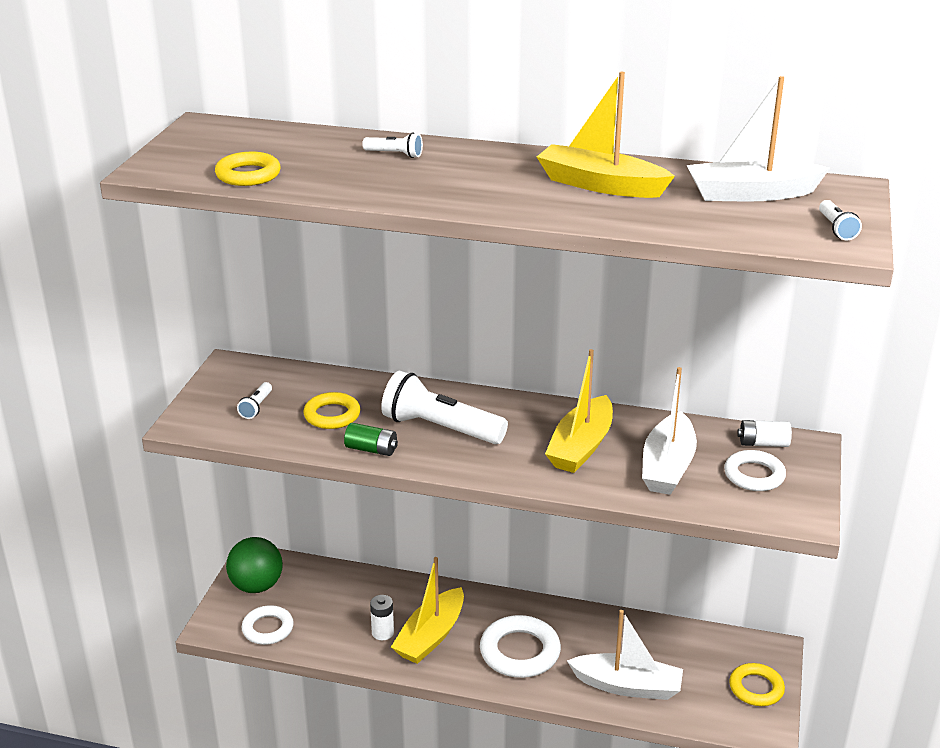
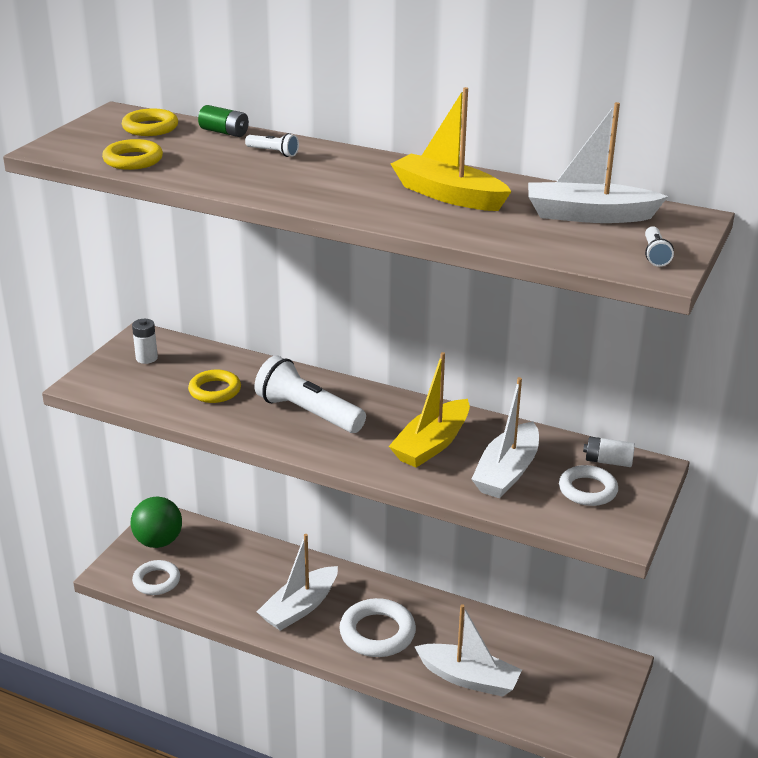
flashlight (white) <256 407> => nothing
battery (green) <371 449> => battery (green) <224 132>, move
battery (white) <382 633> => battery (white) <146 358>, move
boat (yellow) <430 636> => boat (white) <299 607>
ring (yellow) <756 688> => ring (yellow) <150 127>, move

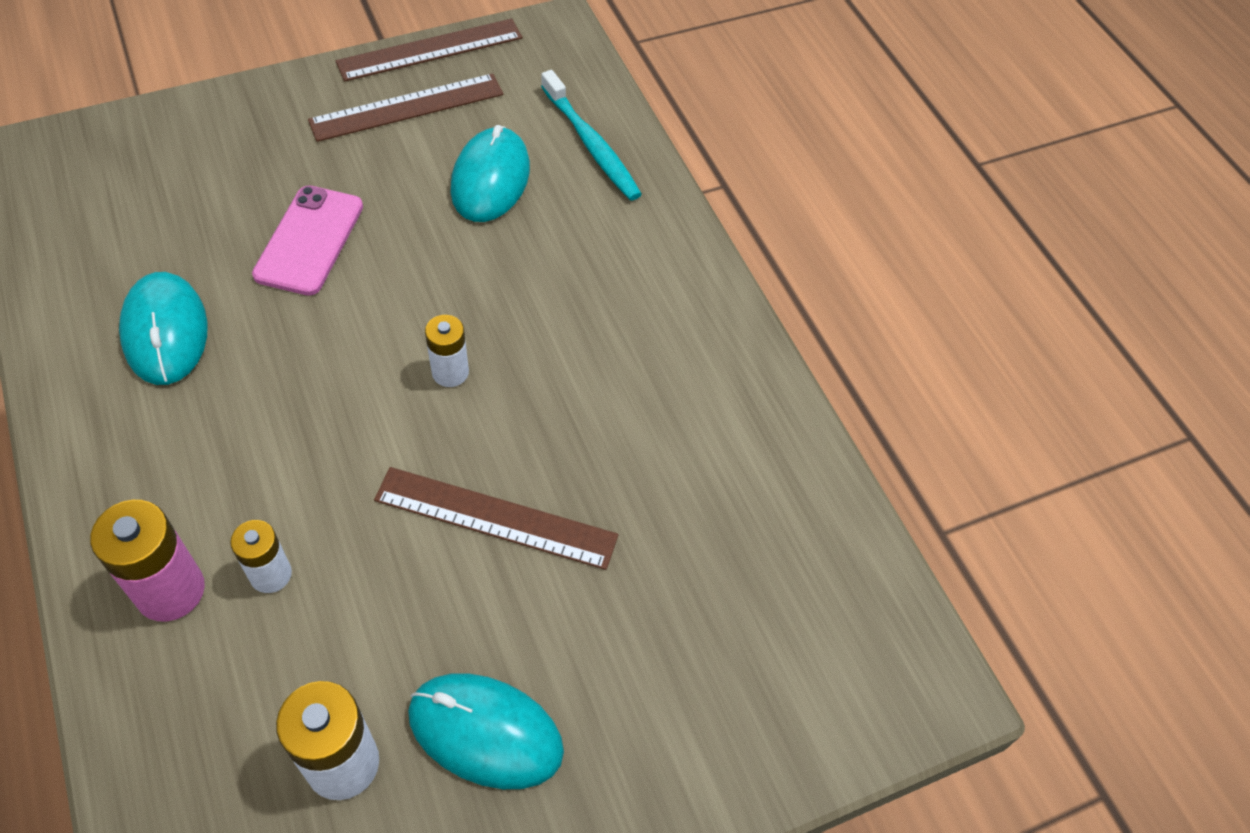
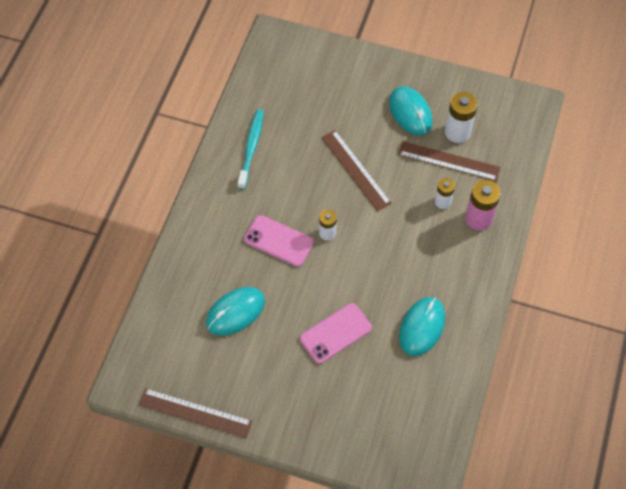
ruler (brown) <407 107> => ruler (brown) <449 161>, move
toothbrush (turquoise) <591 145> => toothbrush (turquoise) <251 148>, move
nothing => phone (pink) <278 241>

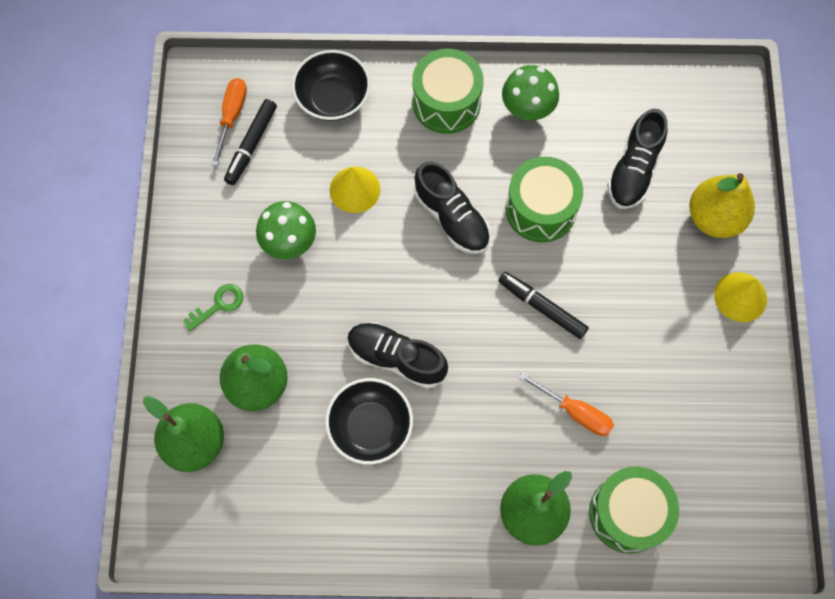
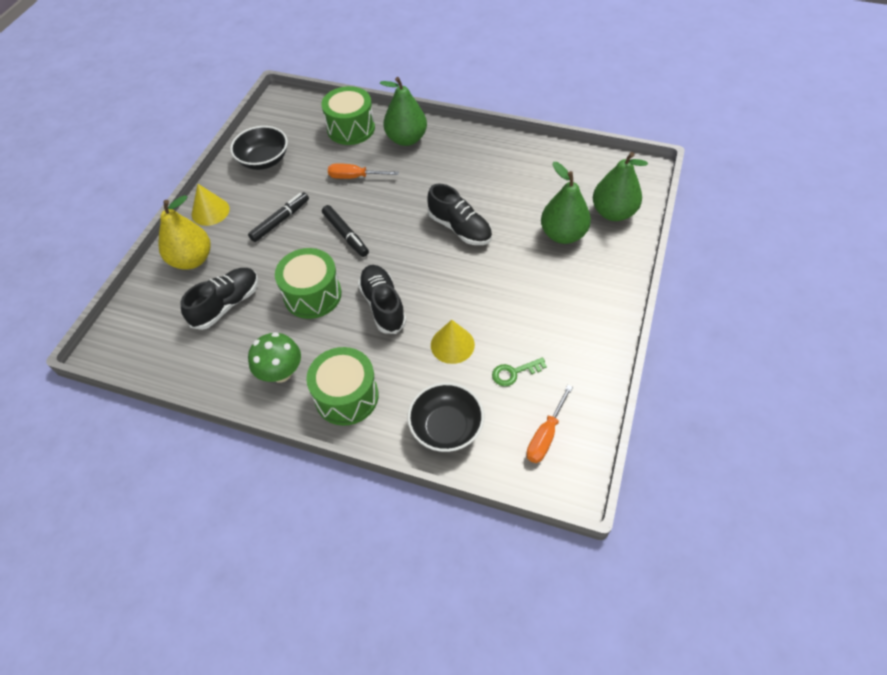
key (green) <218 305> => key (green) <514 373>, move
marker (black) <251 145> => marker (black) <280 220>, move
mushroom (green) <289 242> => nothing
bowl (black) <370 426> => bowl (black) <264 160>, move
screwdriver (orange) <575 412> => screwdriver (orange) <355 177>, 45 degrees counterclockwise

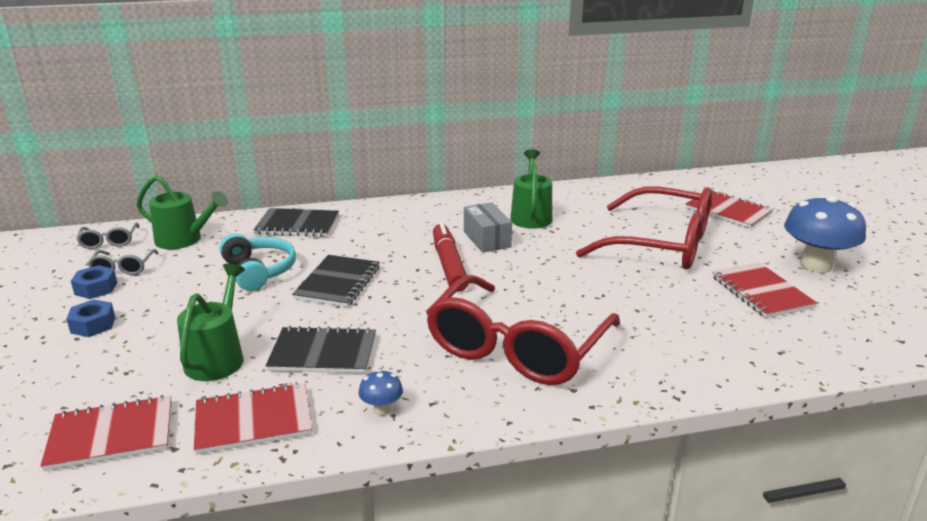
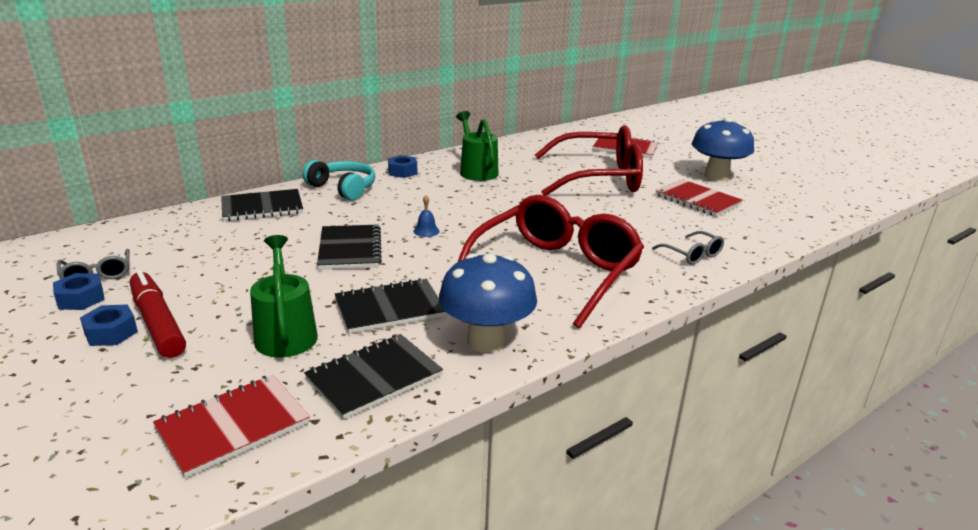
glasses (grey) <109 242> => glasses (grey) <692 255>, move
watering can (green) <184 240> => nothing
notebook (red) <253 420> => notebook (black) <374 377>
headphones (turquoise) <258 271> => headphones (turquoise) <343 188>, move
mushroom (blue) <382 409> => mushroom (blue) <486 341>, x2.26
glasses (red) <516 348> => glasses (red) <556 271>, 150 degrees counterclockwise
marker (red) <449 265> => marker (red) <157 323>, move
box (grey) <487 239> => nothing
nothing => nut (blue) <402 172>
nothing => bell (blue) <426 231>

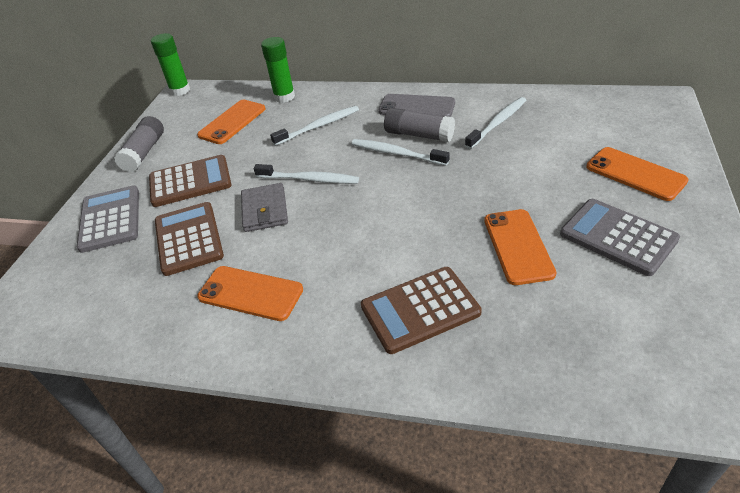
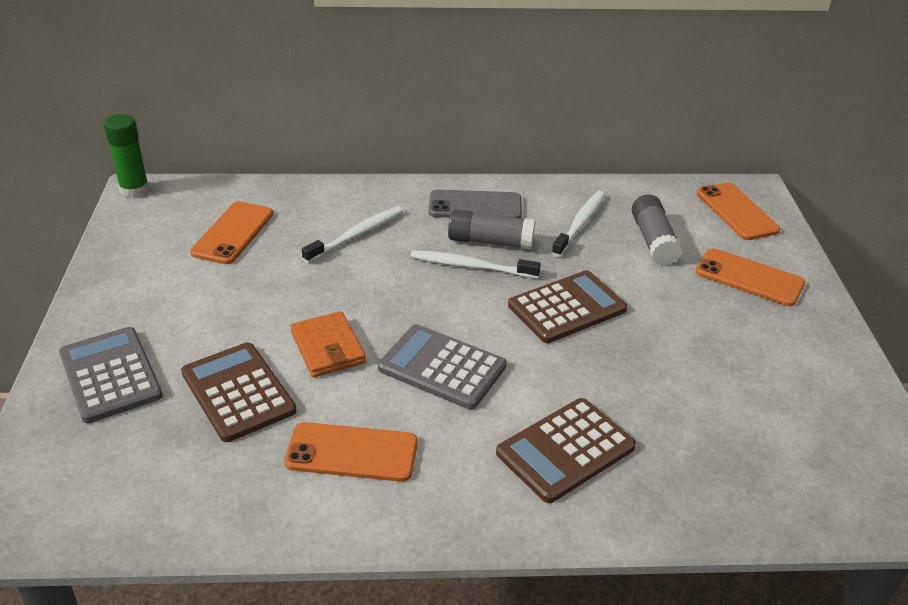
glue stick (grey) <144 152> => glue stick (grey) <653 241>, move
calculator (brown) <190 182> => calculator (brown) <567 307>, move
wallet (grey) <265 210> => wallet (orange) <328 348>
toothbrush (white) <309 179> => nothing
glue stick (green) <284 97> => nothing
phone (orange) <518 246> => phone (orange) <736 211>, move
calculator (grey) <618 237> => calculator (grey) <442 367>, move

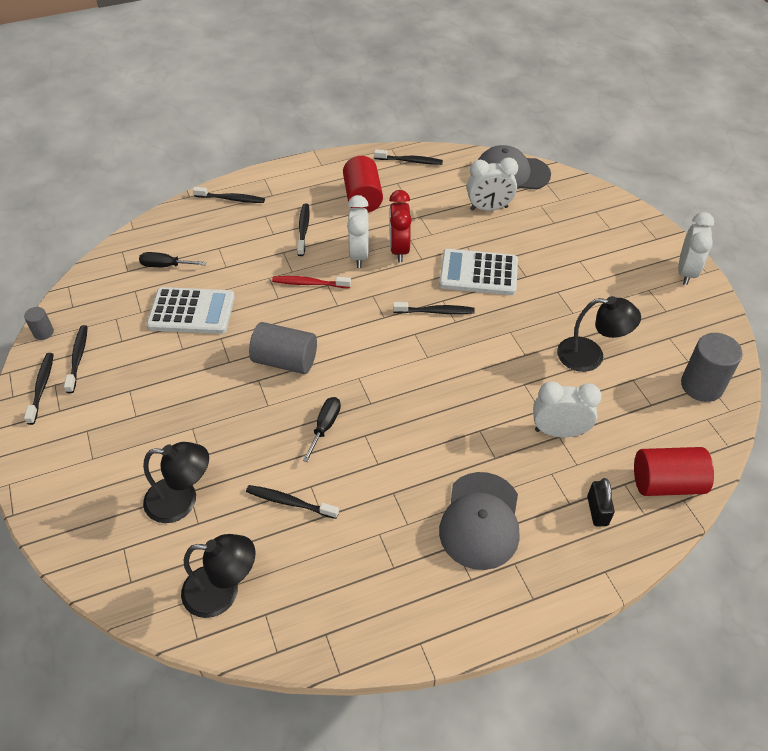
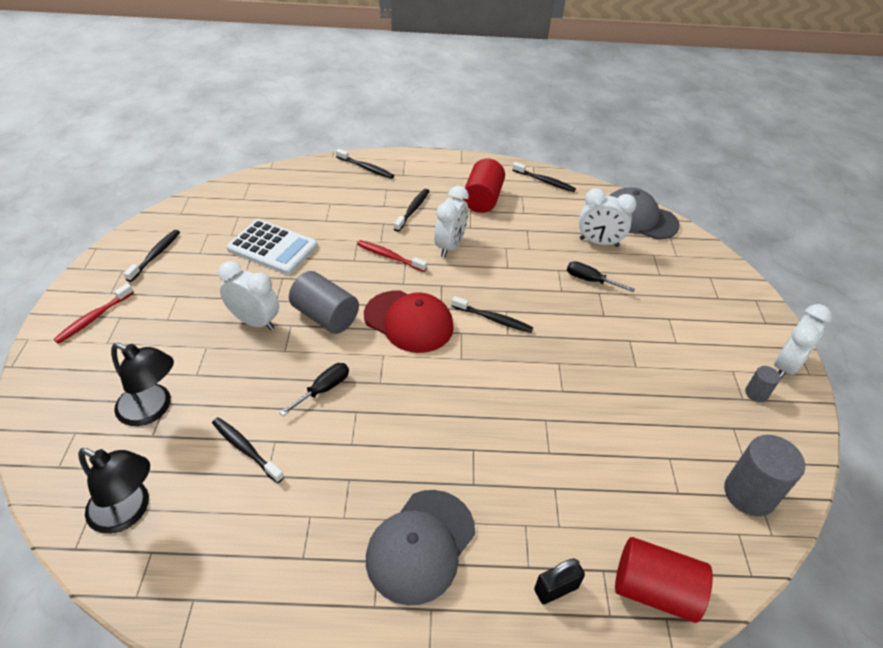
cylinder (grey) <43 332> => cylinder (grey) <756 393>, move
toothbrush (black) <41 387> => nothing
screwdriver (black) <166 266> => screwdriver (black) <590 280>, move
clock (red) <399 249> => nothing
calculator (white) <478 273> => nothing
clock (white) <559 431> => clock (white) <255 322>, move
lamp (black) <590 356> => nothing
padlock (black) <597 511> => padlock (black) <556 588>, 45 degrees clockwise
nothing => toothbrush (red) <94 318>
nothing => cap (red) <409 321>

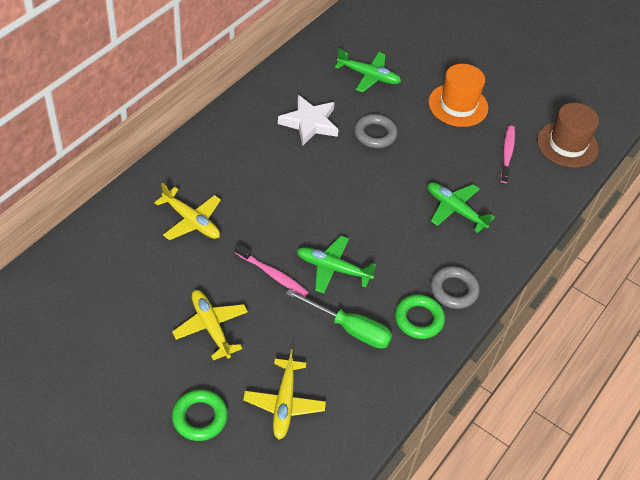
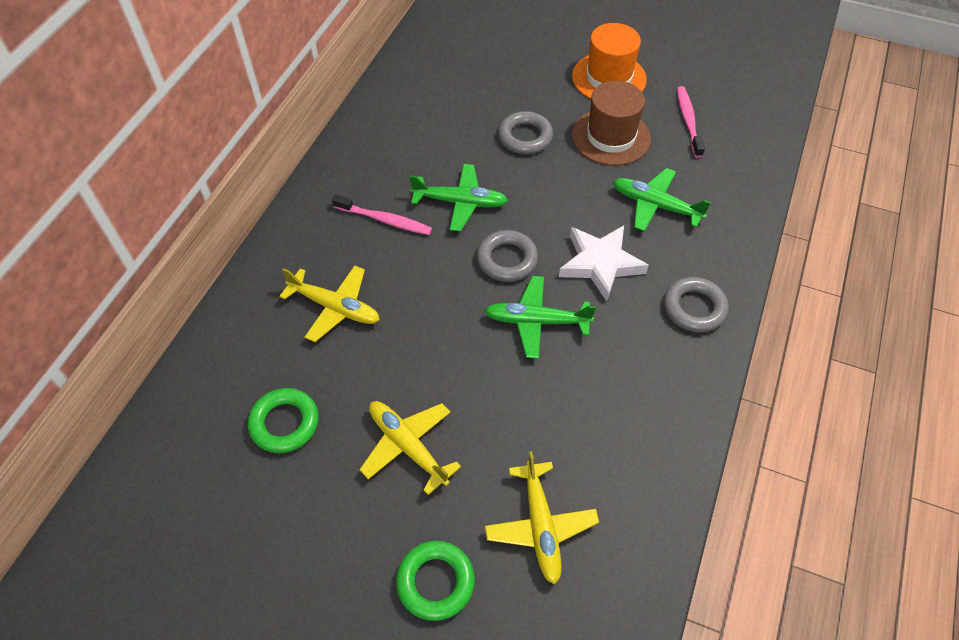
toothbrush (pink) <273 274> => toothbrush (pink) <384 220>, move
star (white) <309 123> => star (white) <600 264>, move
screwdriver (green) <350 329> => nothing
plane (green) <368 76> => plane (green) <460 202>, move
ring (green) <419 319> => ring (green) <285 423>, move
hat (brown) <567 144> => hat (brown) <611 137>, move
nothing => ring (grey) <507 259>

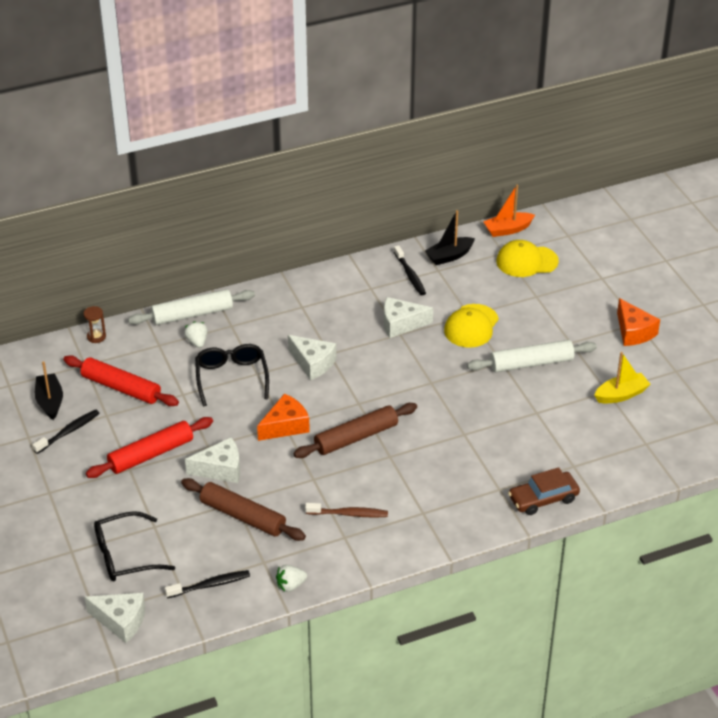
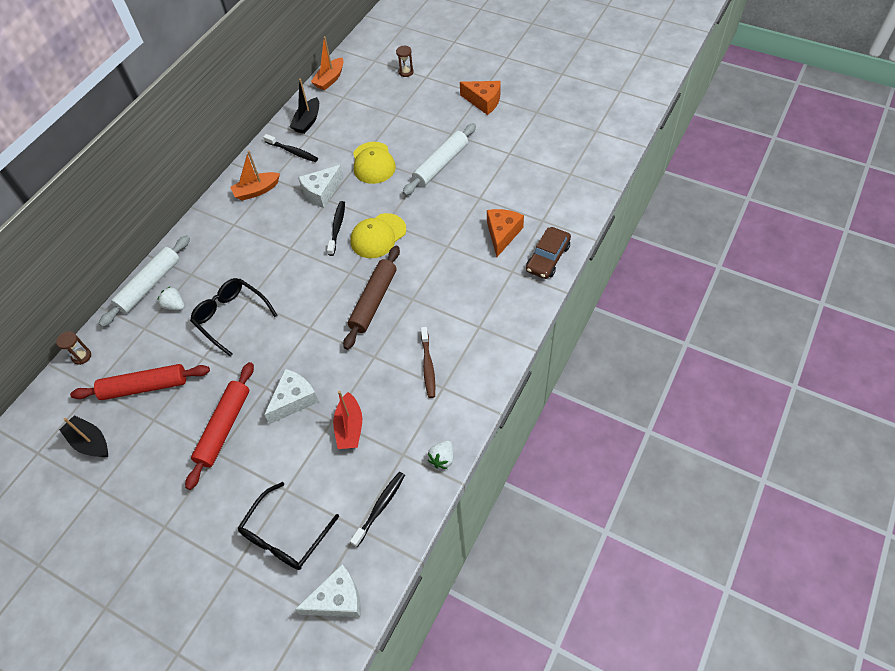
toothbrush (black) <68 432> => toothbrush (black) <337 227>, move
rolling pin (brown) <243 516> => boat (red) <349 427>
cheese (orange) <285 426> => cheese (orange) <502 234>, move
cheese (white) <313 363> => nothing
toothbrush (brown) <349 514> => toothbrush (brown) <428 366>, 120 degrees clockwise
cap (yellow) <526 261> => cap (yellow) <378 236>, move
boat (yellow) <621 395> => nothing
nothing => boat (orange) <257 191>
nothing => hourglass (brown) <406 72>

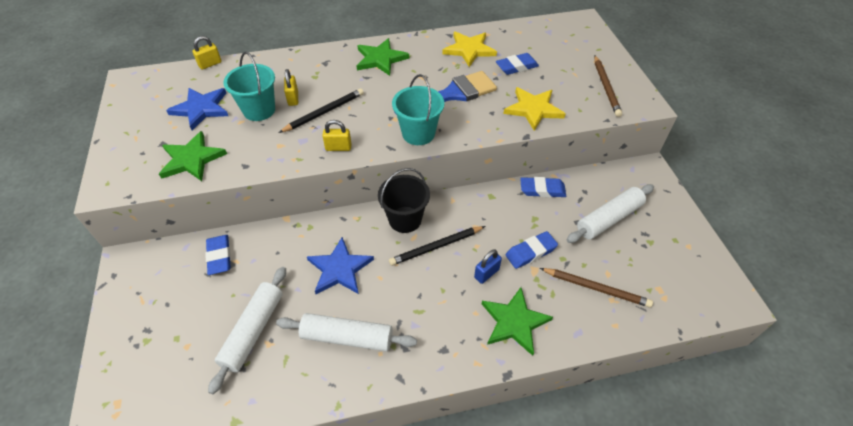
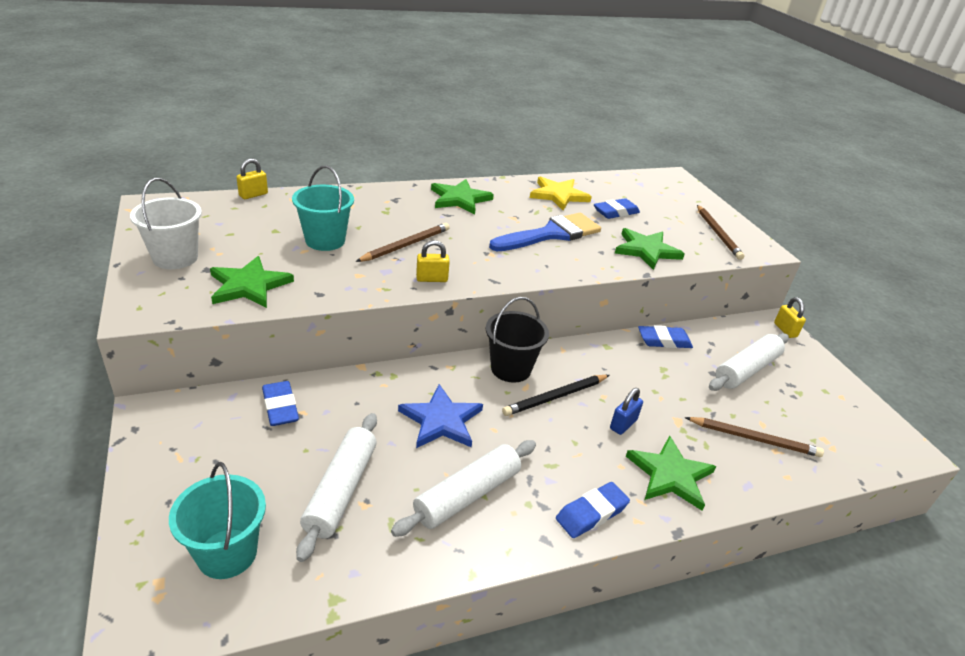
star (blue) <201 109> => nothing
rolling pin (white) <347 337> => rolling pin (white) <467 495>, 45 degrees counterclockwise
pencil (black) <324 112> => pencil (brown) <405 245>
padlock (yellow) <293 98> => padlock (yellow) <785 330>, move
bucket (turquoise) <418 133> => bucket (turquoise) <227 553>, move
star (yellow) <533 109> => star (green) <646 250>
eraser (blue) <530 252> => eraser (blue) <591 513>, move
nothing => bucket (white) <175 258>

